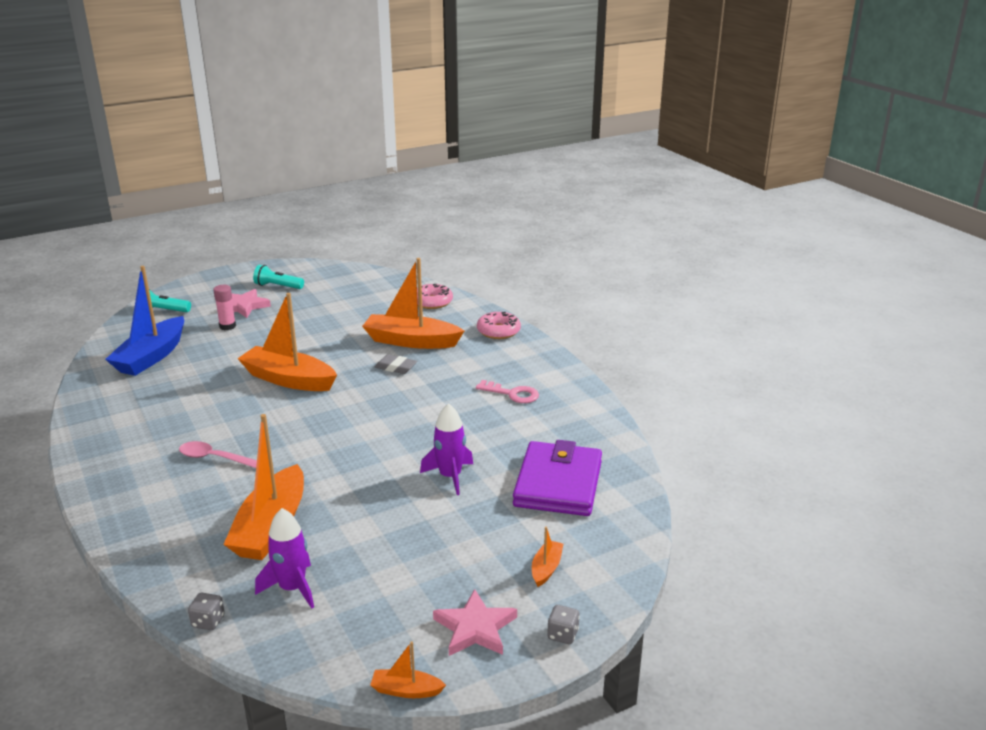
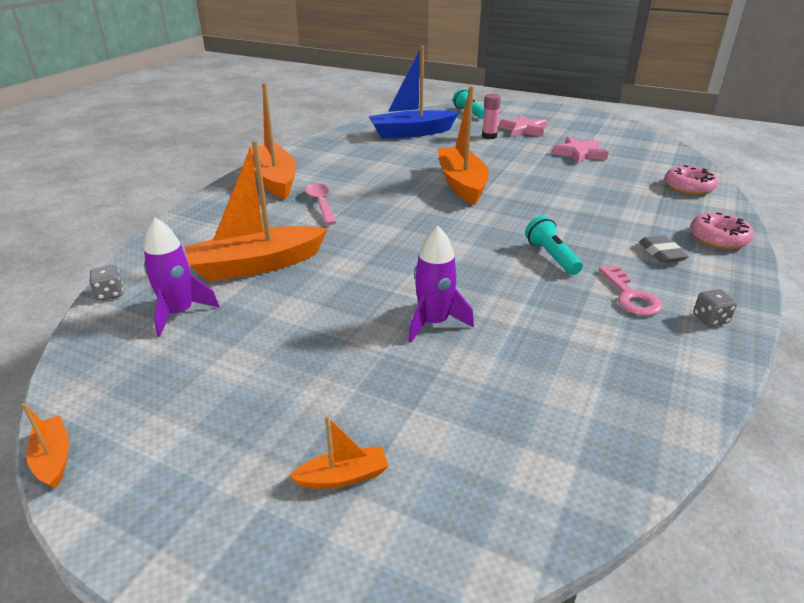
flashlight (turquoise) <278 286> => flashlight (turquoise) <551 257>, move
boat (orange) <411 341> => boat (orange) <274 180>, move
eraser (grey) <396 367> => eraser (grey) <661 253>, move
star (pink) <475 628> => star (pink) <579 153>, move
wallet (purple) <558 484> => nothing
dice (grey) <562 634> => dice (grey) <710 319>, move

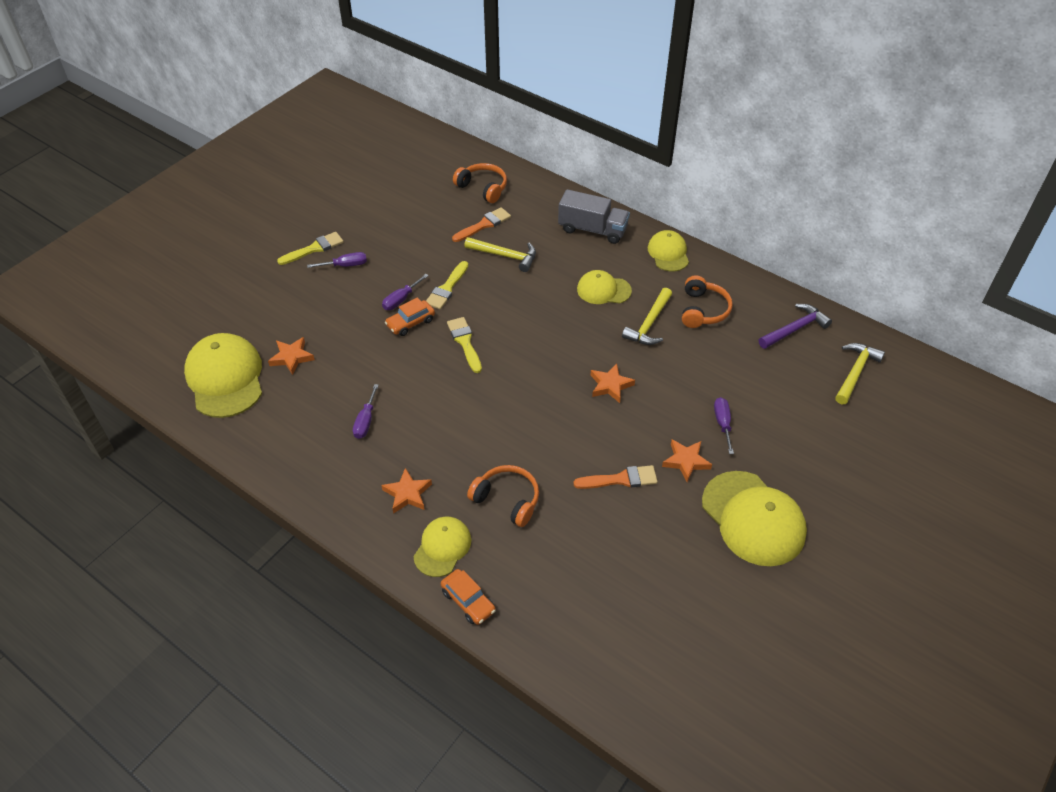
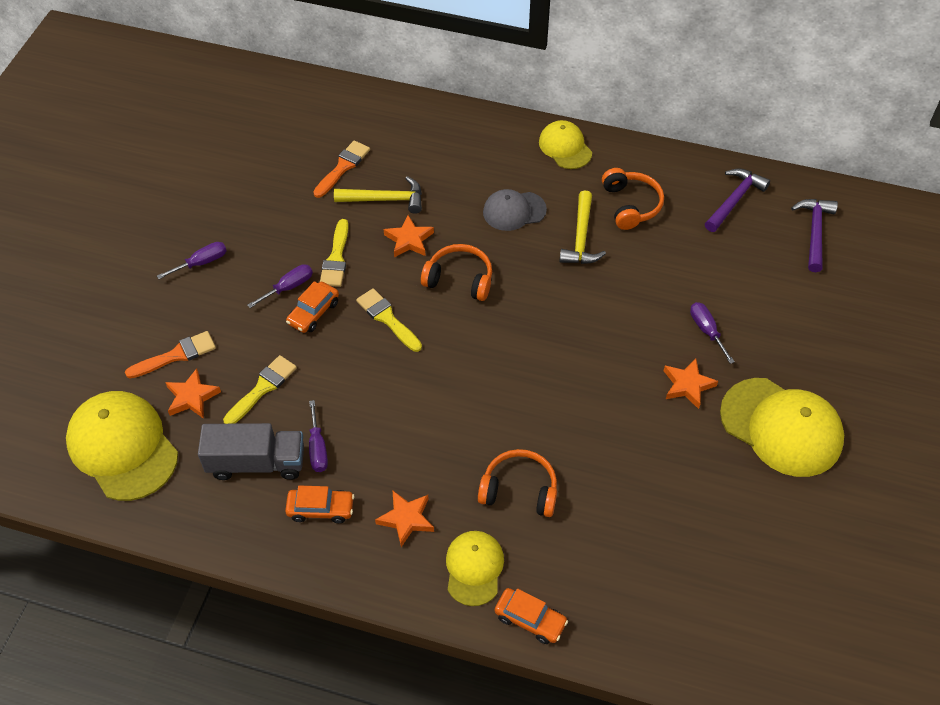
brush (yellow) <314 248> => brush (yellow) <262 388>, move
screwdriver (purple) <401 299> => screwdriver (purple) <289 287>, 150 degrees counterclockwise
headphones (orange) <483 188> => headphones (orange) <459 279>, move
truck (grey) <592 230> => truck (grey) <256 463>, move
brush (orange) <620 479> => brush (orange) <176 355>, move
cap (yellow) <603 290> => cap (grey) <514 211>
star (orange) <610 385> => star (orange) <409 240>, move
hammer (yellow) <855 372> => hammer (purple) <814 232>
nothing => car (orange) <320 509>

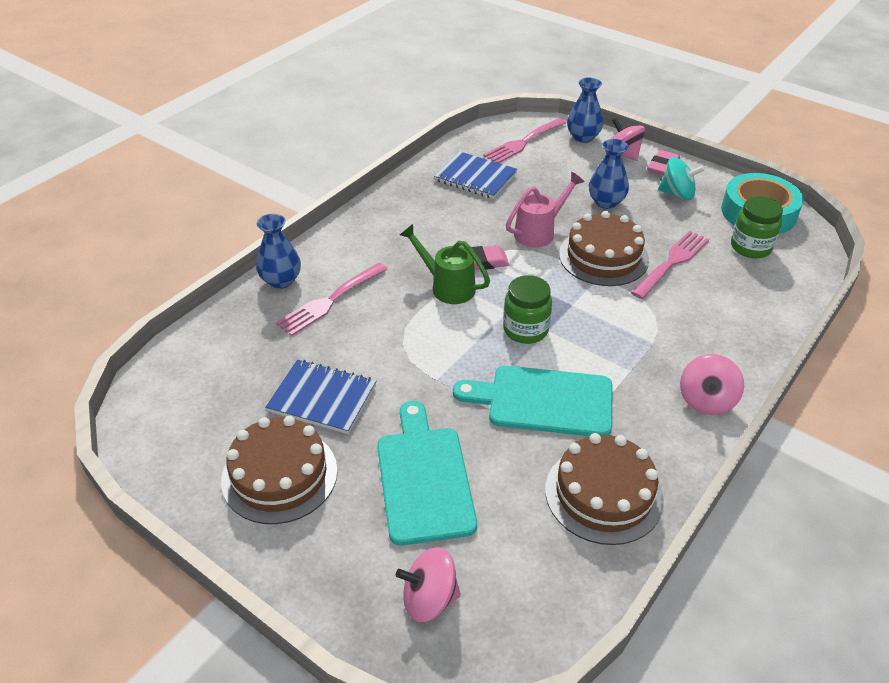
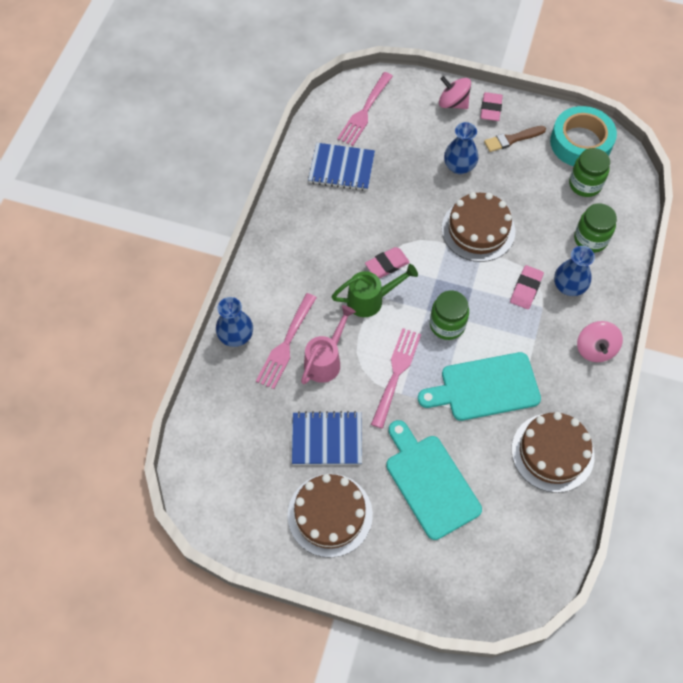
spinning top (pink) <429 599> => nothing
watering can (green) <447 286> => watering can (green) <370 300>, 150 degrees clockwise
watering can (pink) <539 232> => watering can (pink) <325 360>, move
vase (blue) <583 137> => vase (blue) <569 286>, move
fork (pink) <672 262> => fork (pink) <396 374>, move
spinning top (turquoise) <677 194> => brush (brown) <512 139>
nothing => eraser (pink) <526 289>
nothing => jar (green) <590 239>

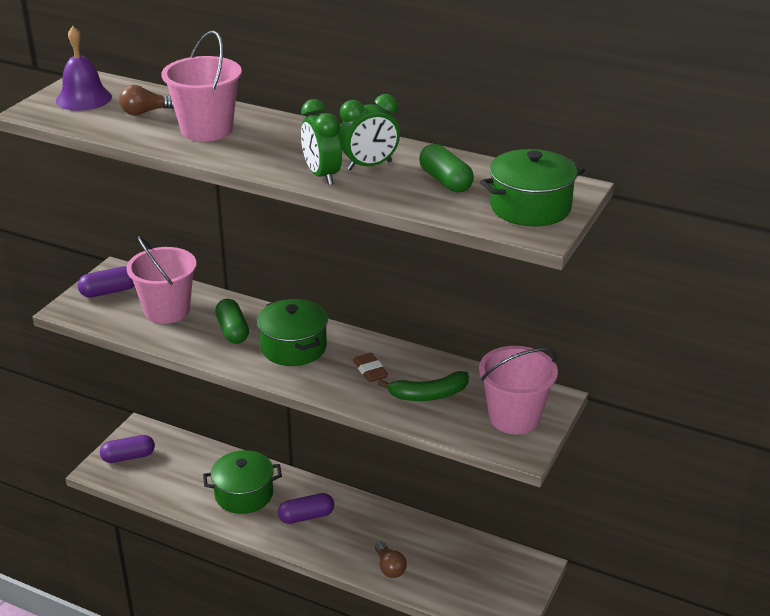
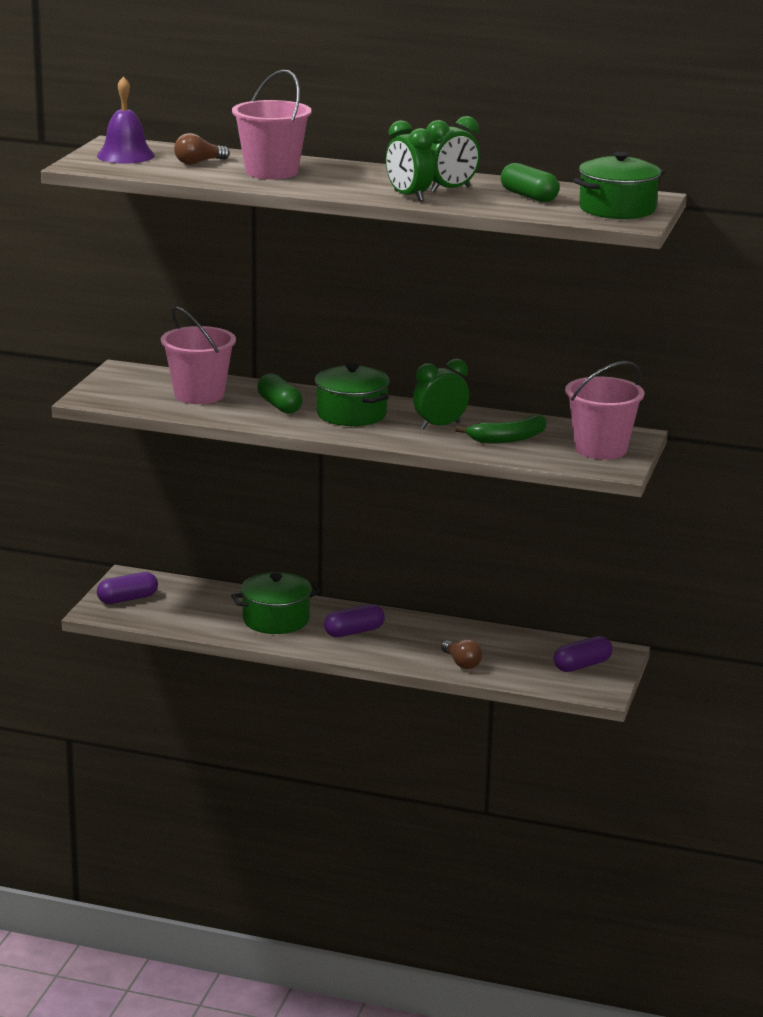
capsule (purple) <109 291> => capsule (purple) <582 665>, move
eraser (brown) <370 370> => clock (green) <440 426>

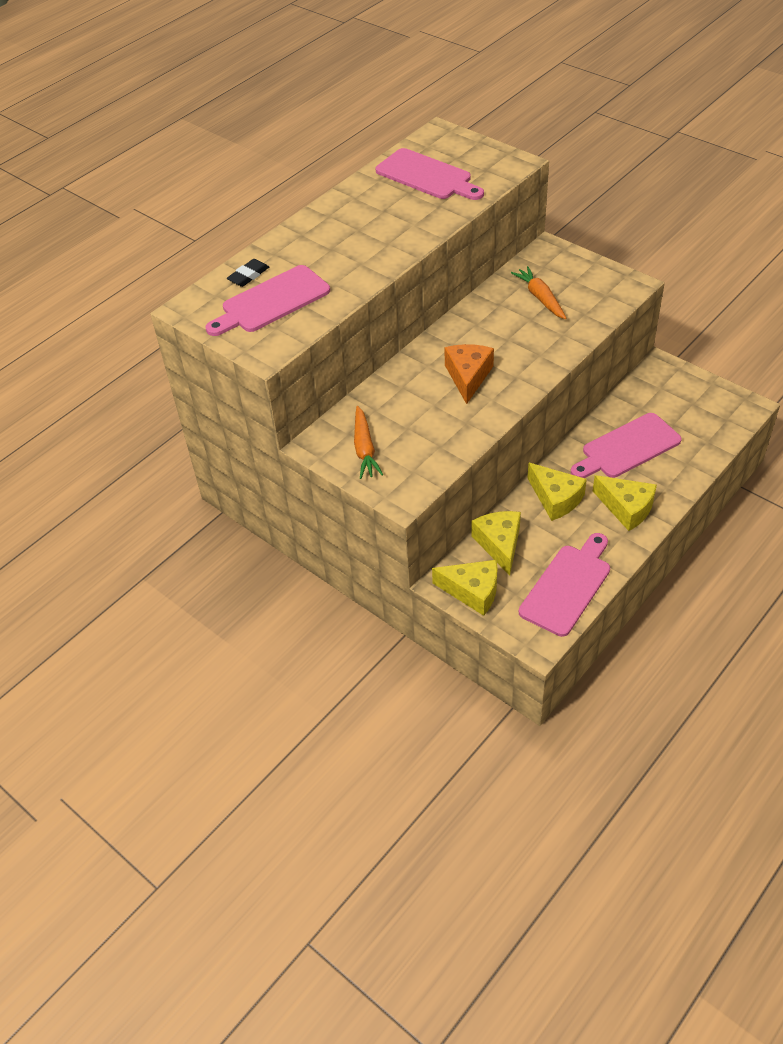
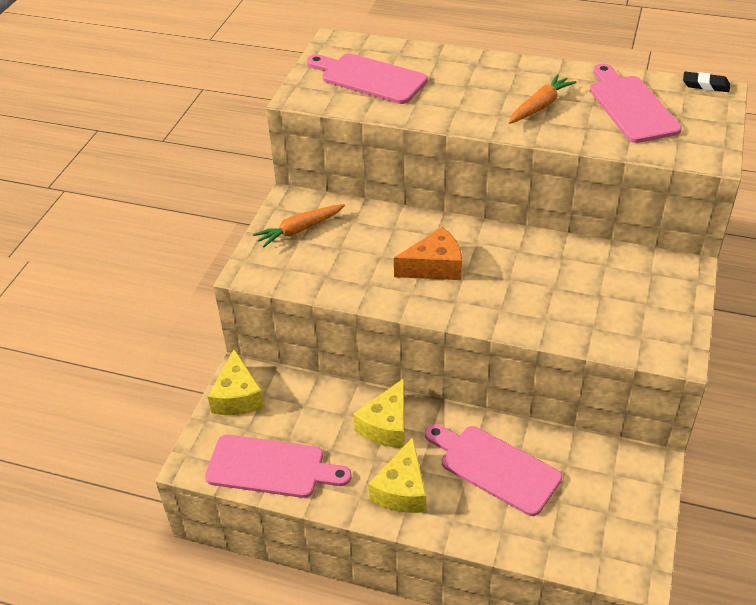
eraser (black) <248 276> => eraser (black) <705 85>, move
cutting board (pink) <427 176> => cutting board (pink) <631 106>, 150 degrees clockwise
cheese (yellow) <499 544> => nothing
carrot (orange) <540 298> => carrot (orange) <540 106>, move

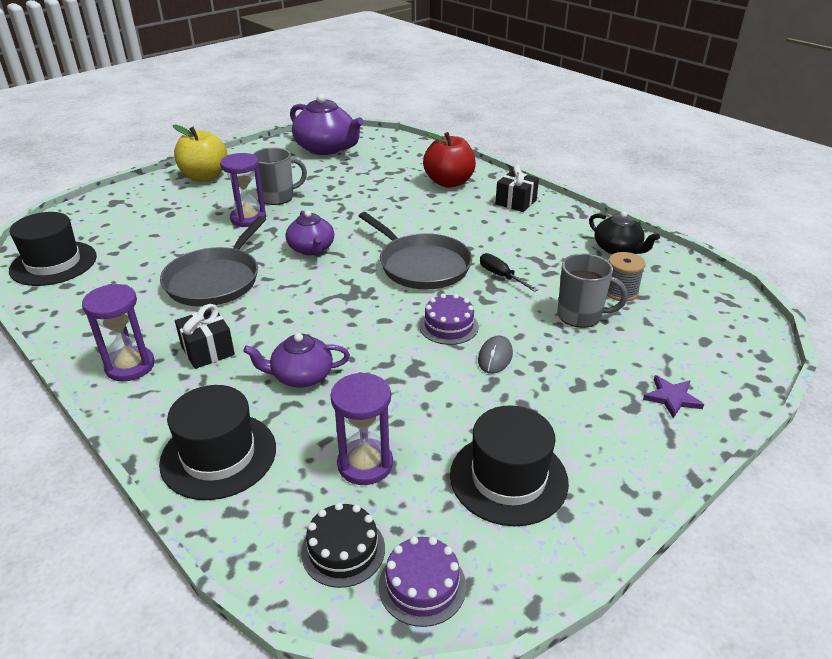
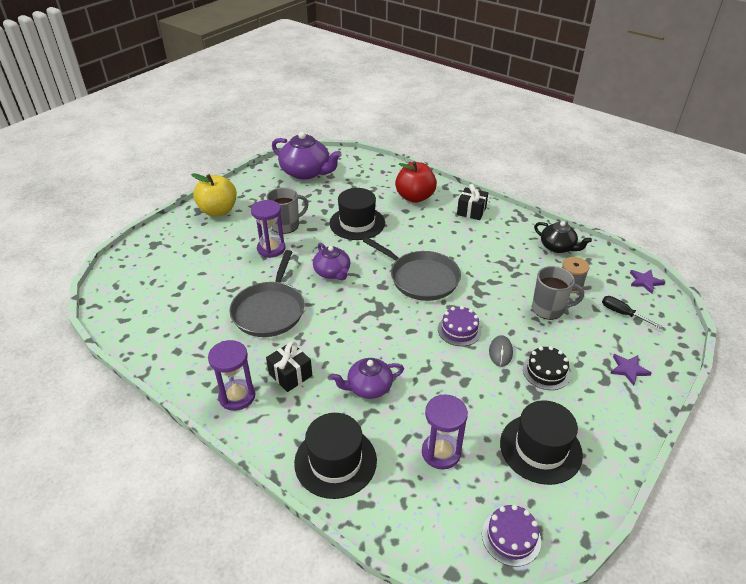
hat (black) <53 263> => hat (black) <357 223>, move
cake (black) <343 550> => cake (black) <546 371>, move
screwdriver (black) <500 276> => screwdriver (black) <621 313>, move
nothing => star (purple) <645 282>

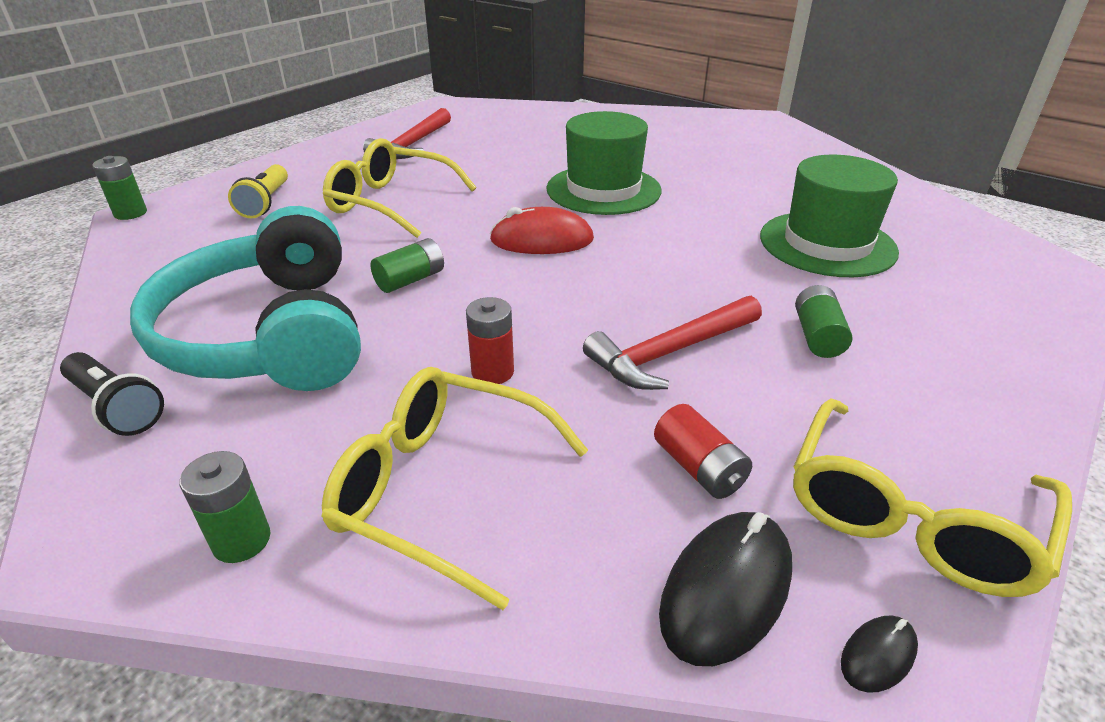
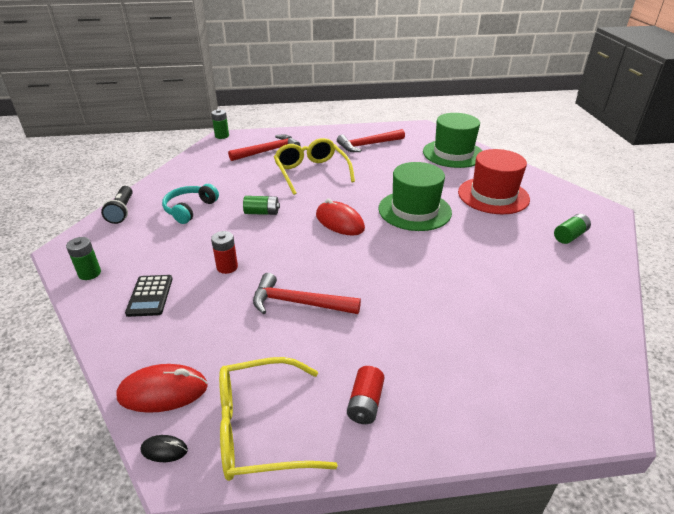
headphones (turquoise) <270 334> => headphones (turquoise) <190 209>, x0.50
flashlight (yellow) <266 203> => hammer (red) <268 151>
glasses (yellow) <442 489> => calculator (black) <150 296>
battery (red) <698 468> => battery (red) <365 403>, move
mouse (black) <726 590> => mouse (red) <163 391>
hat (green) <827 244> => hat (green) <453 153>, move
battery (green) <817 336> => battery (green) <570 236>, move
nothing => hat (red) <493 195>

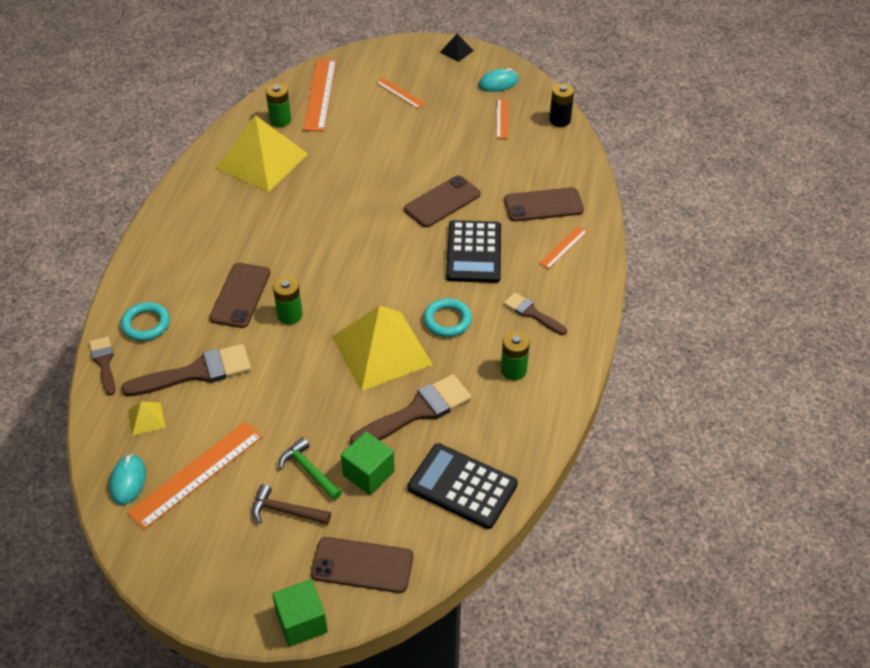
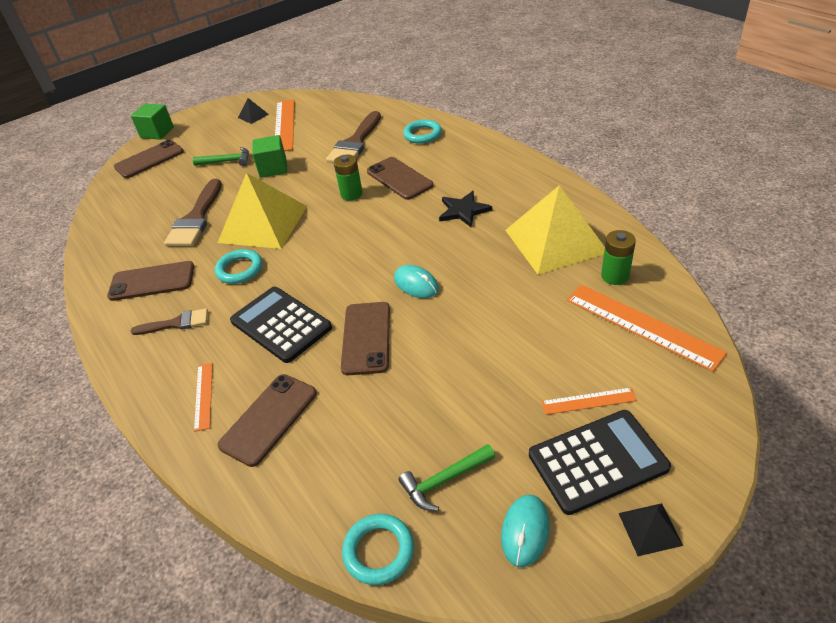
brush (brown) <104 363> => nothing
mouse (turquoise) <128 481> => mouse (turquoise) <416 284>, move
pyramid (yellow) <146 418> => nothing
hammer (brown) <285 511> => nothing
cube (green) <368 473> => cube (green) <273 168>, move
calculator (black) <462 486> => calculator (black) <597 461>, move
ruler (orange) <502 118> => hammer (green) <444 481>
battery (green) <513 370> => phone (brown) <152 281>
battery (black) <560 120> => ring (turquoise) <379 551>
nothing => pyramid (black) <253 116>
nothing => star (black) <463 210>

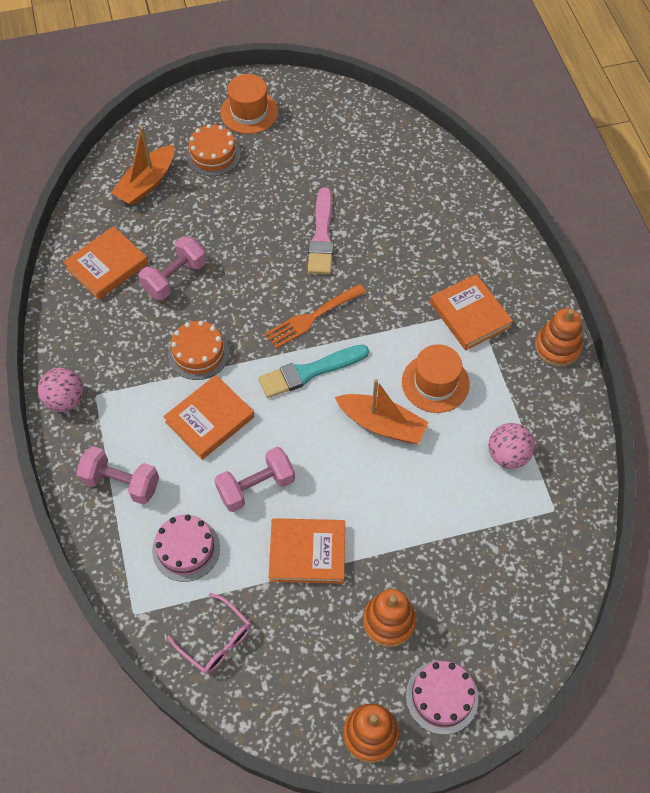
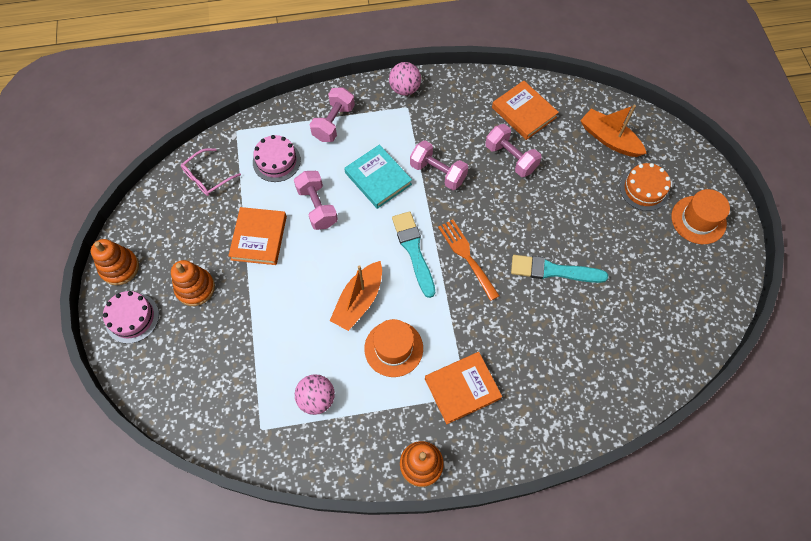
book (orange) <210 419> => book (turquoise) <378 178>
cake (orange) <198 353> => dumbbell (pink) <438 173>
brush (pink) <322 236> => brush (turquoise) <553 271>

